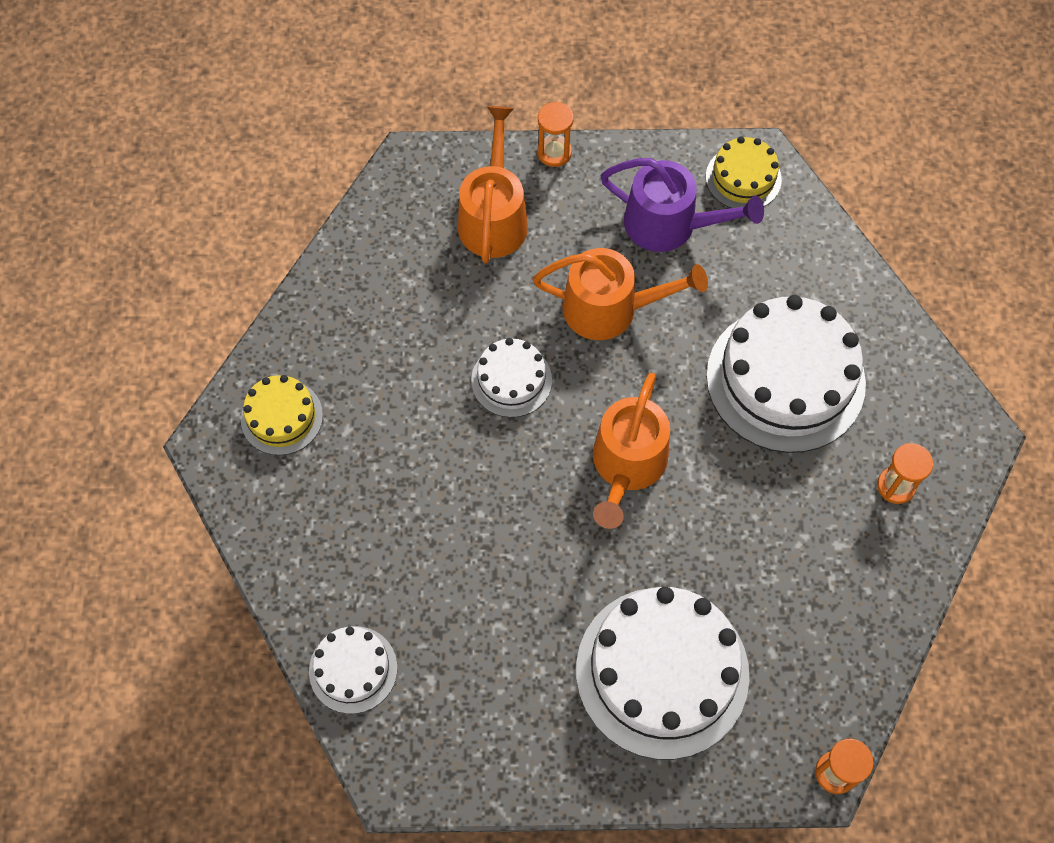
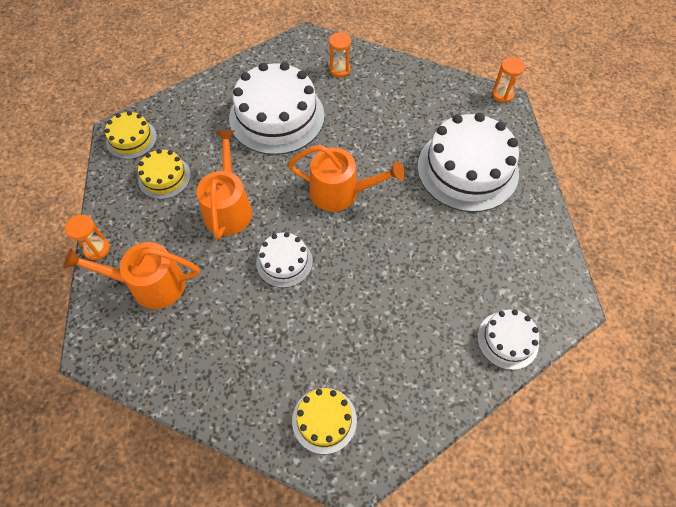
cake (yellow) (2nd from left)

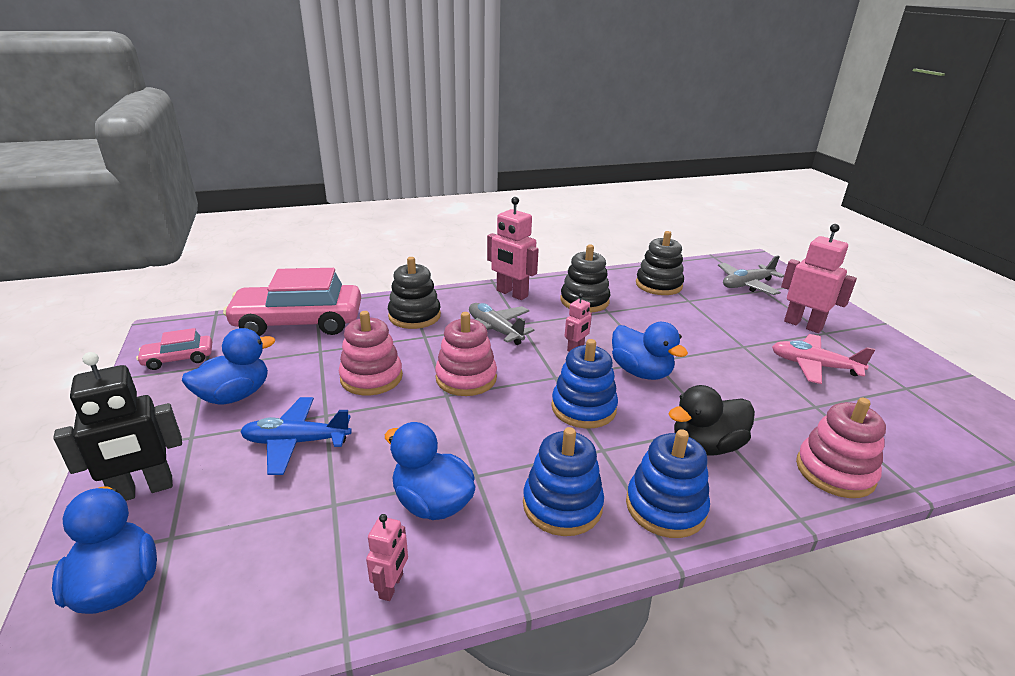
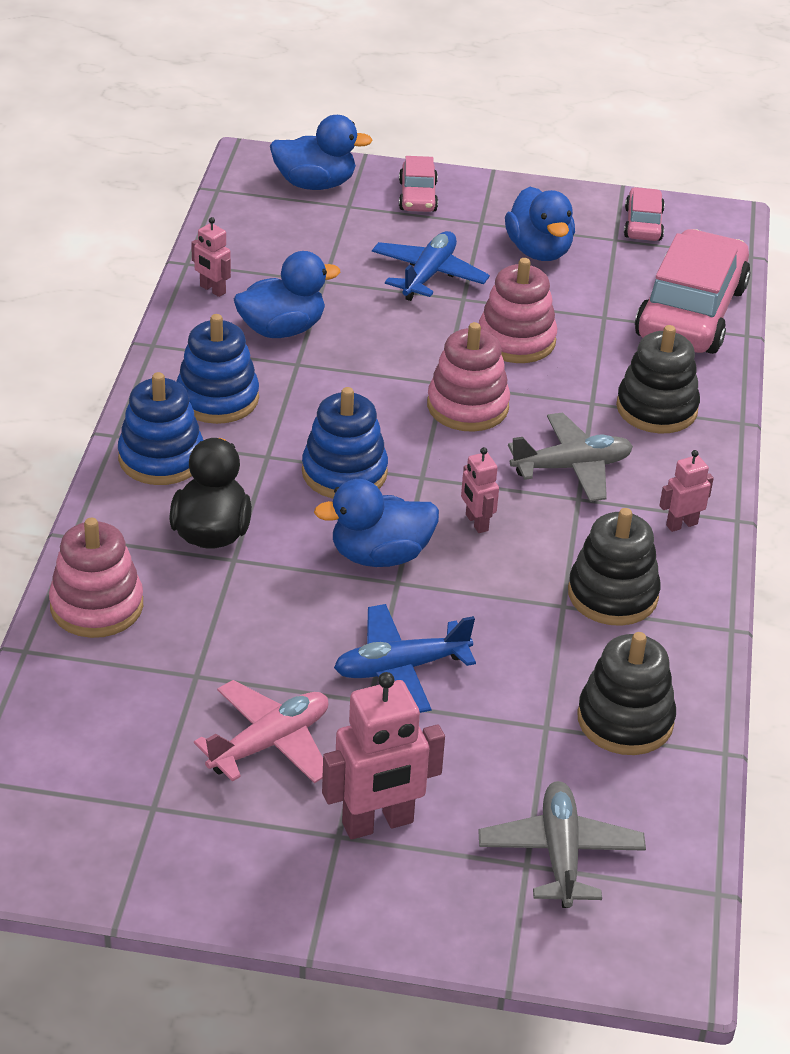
plane (blue) (1st from left)
car (pink) (1st from left)
robot (pink) (4th from left)

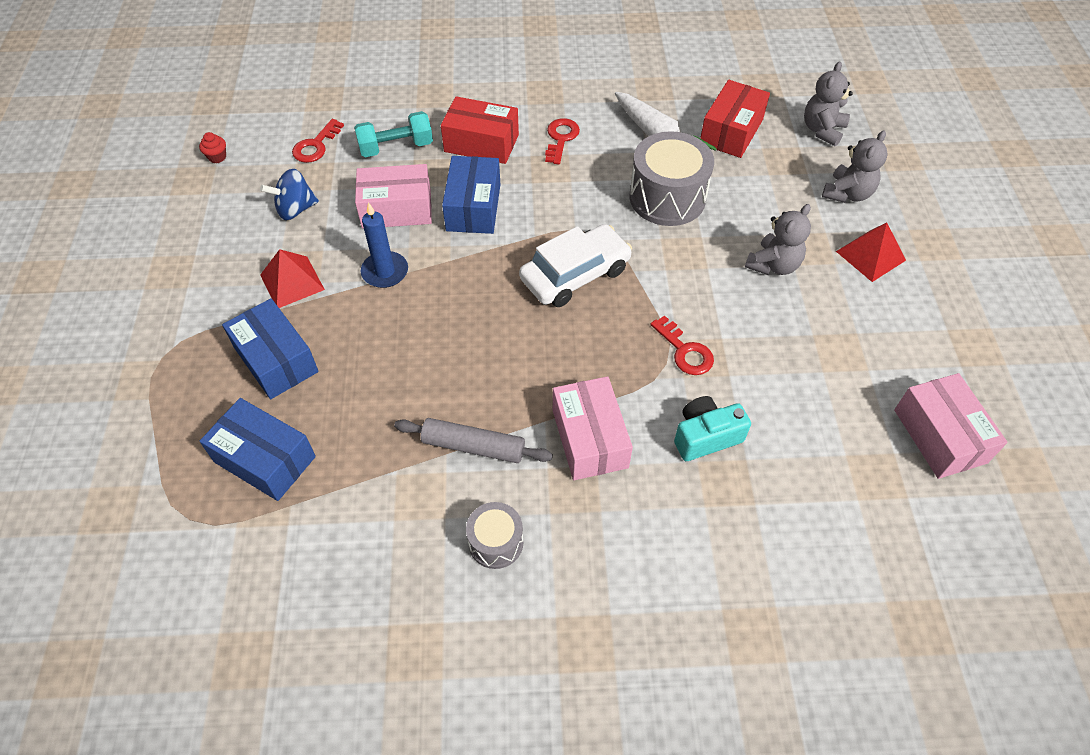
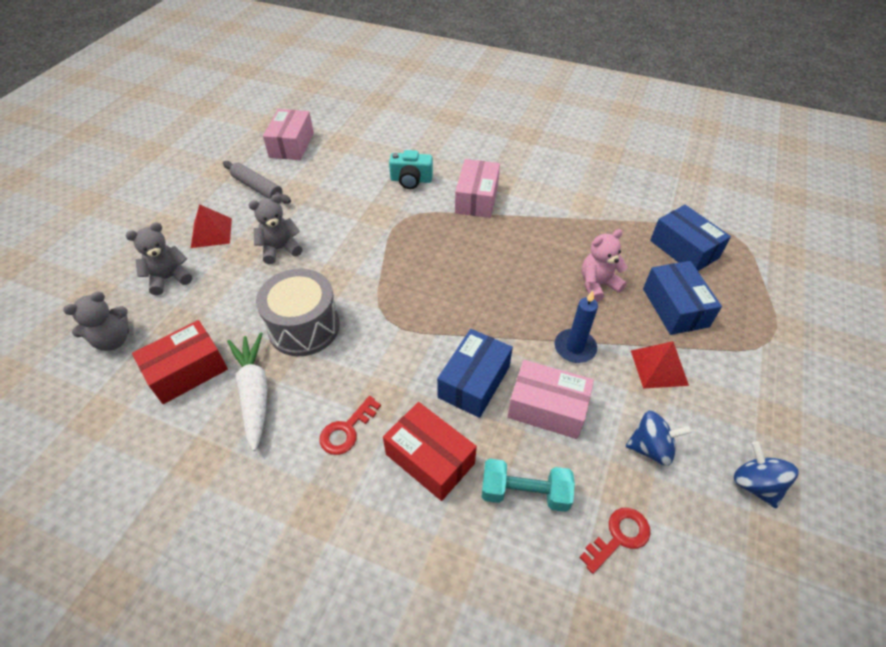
cupcake (red)
drum (grey) (1st from left in the first image)
car (white)
key (red) (3rd from left in the first image)
teddy bear (pink)
spinning top (blue) (2nd from left)
rolling pin (grey)

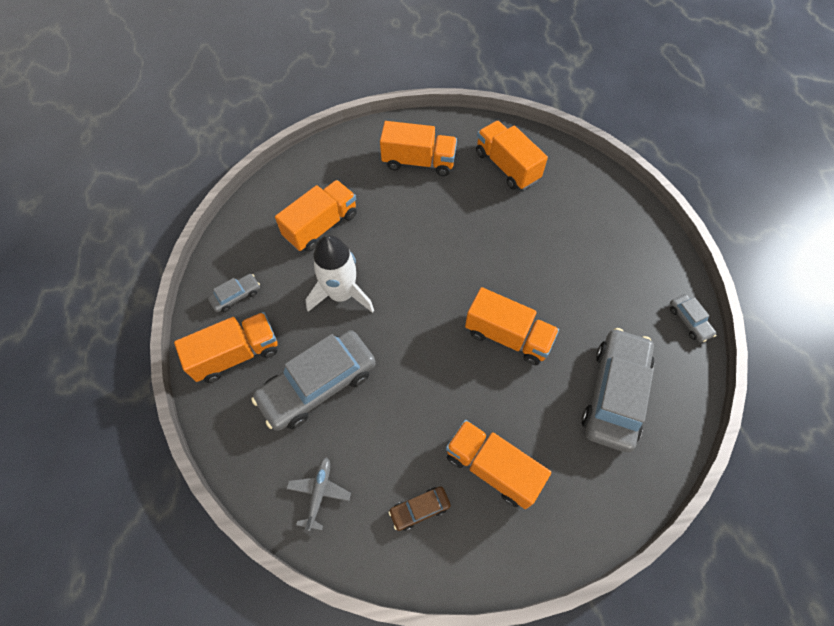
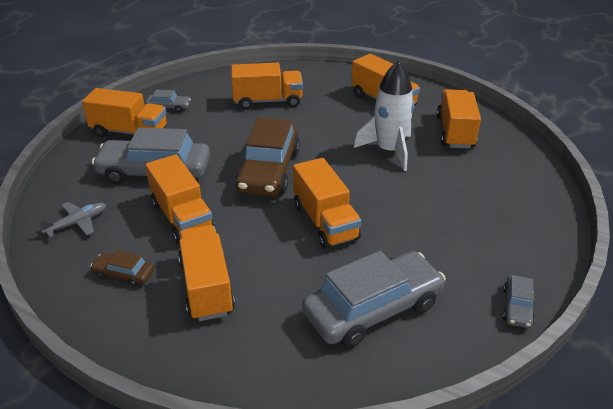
truck (orange) (2nd from left)
car (brown) (2nd from left)
rocket (white)

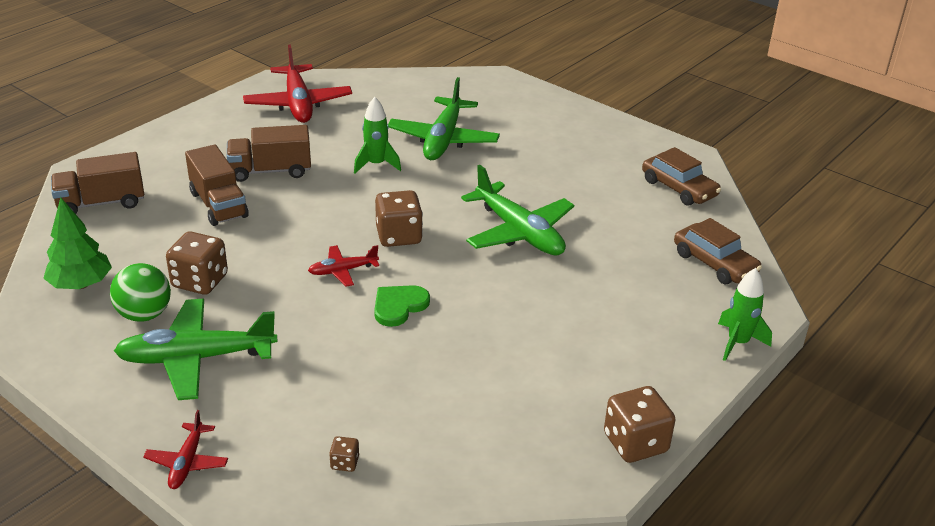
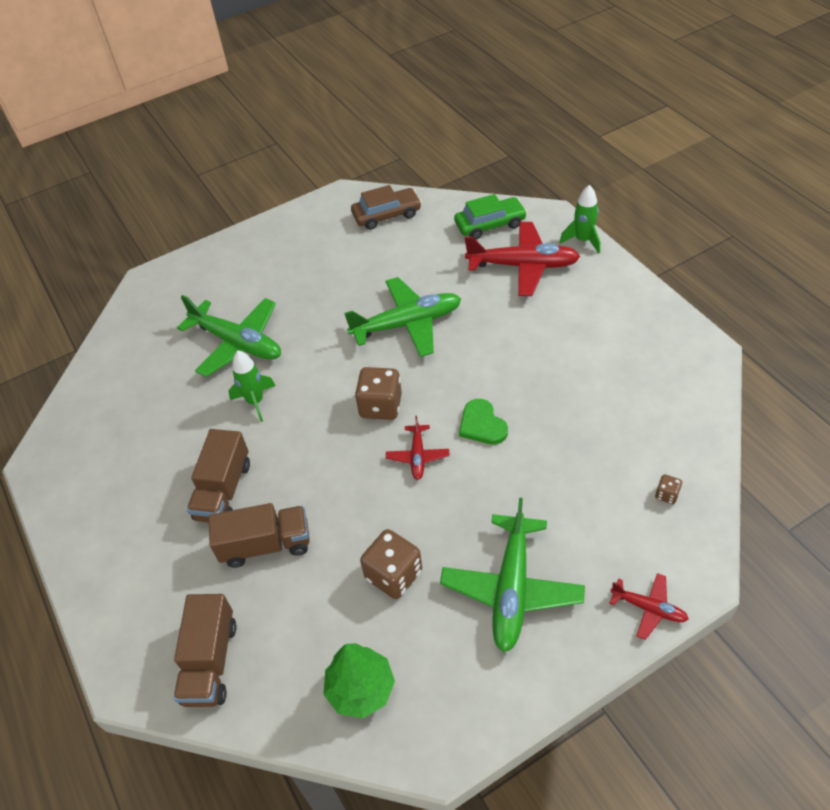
ball (green)
dice (brown) (4th from left in the first image)
plane (red) (2nd from left)
car (green)

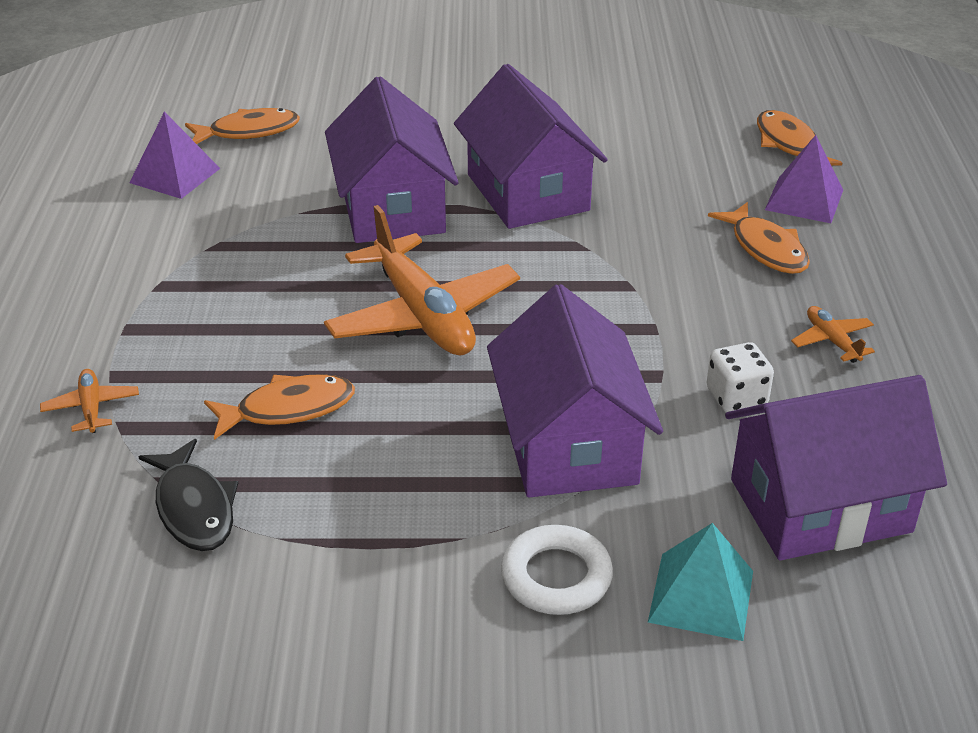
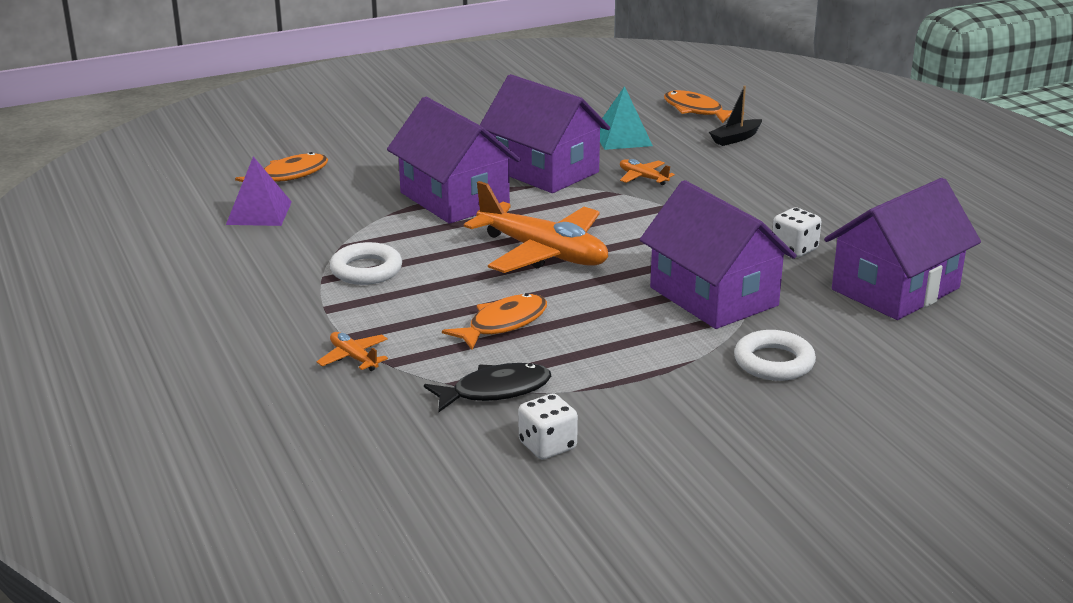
fish (orange) (3rd from left in the first image)
ring (white) (1st from left)
dice (white) (1st from left)
pyramid (turquoise)
plane (orange) (3rd from left)
boat (black)
fish (black)

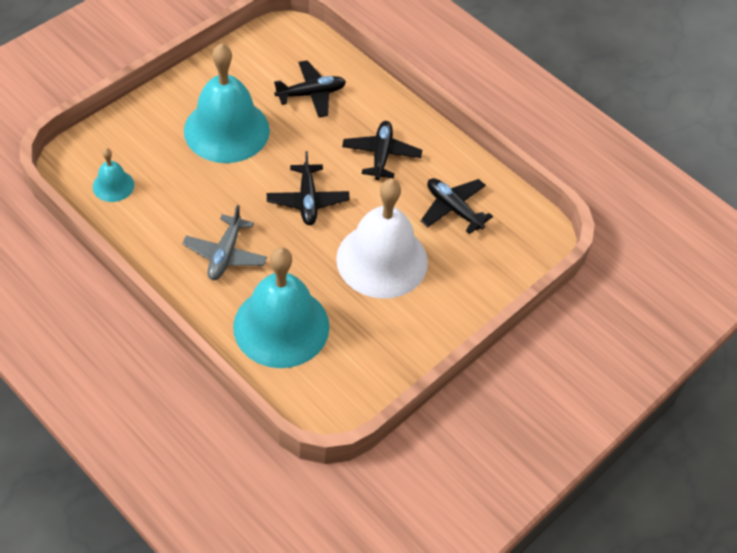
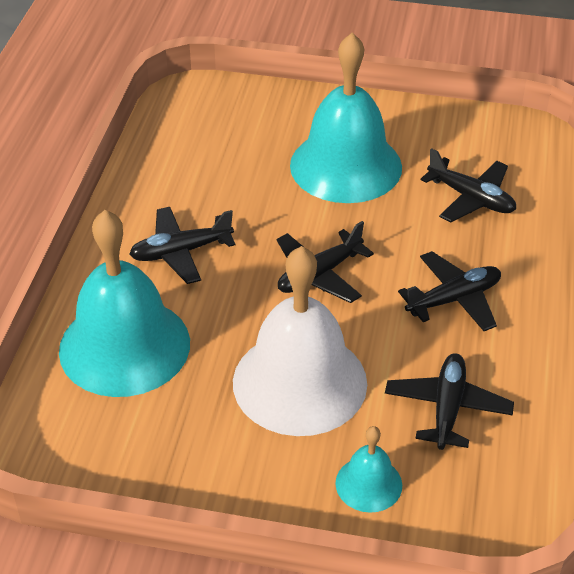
bell (turquoise) (3rd from left)
plane (black) (1st from left)

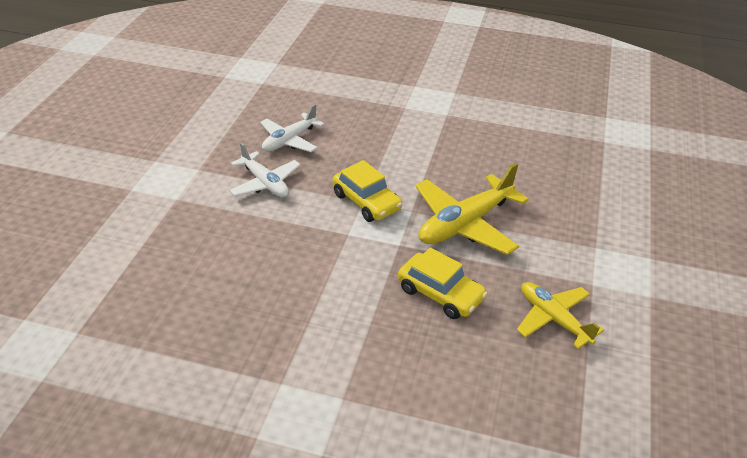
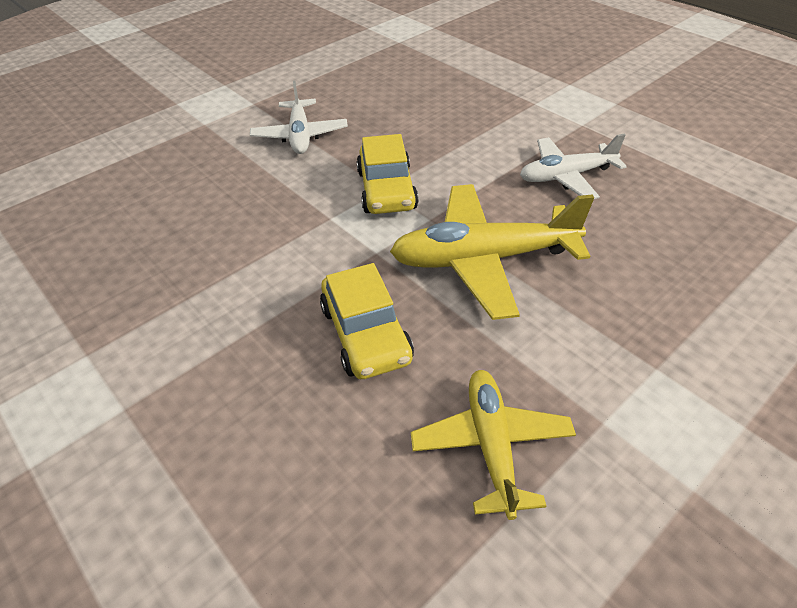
plane (white) (2nd from left)

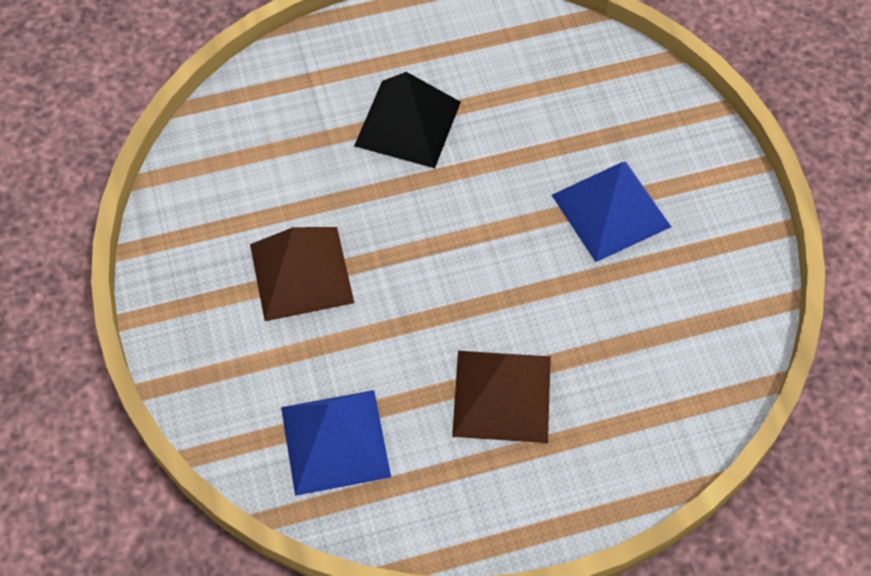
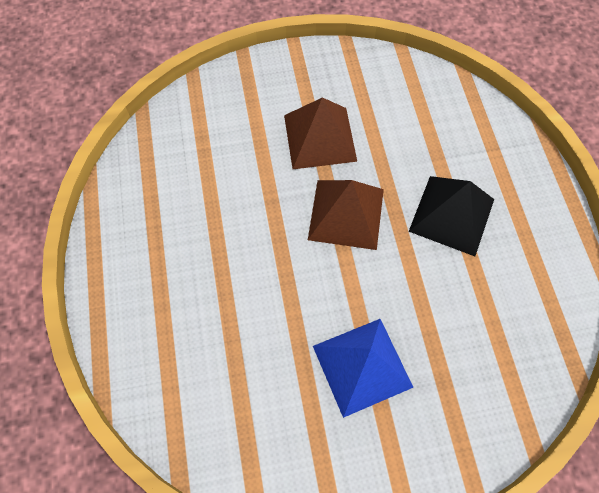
pyramid (blue) (1st from left in the first image)
pyramid (brown) (2nd from left)

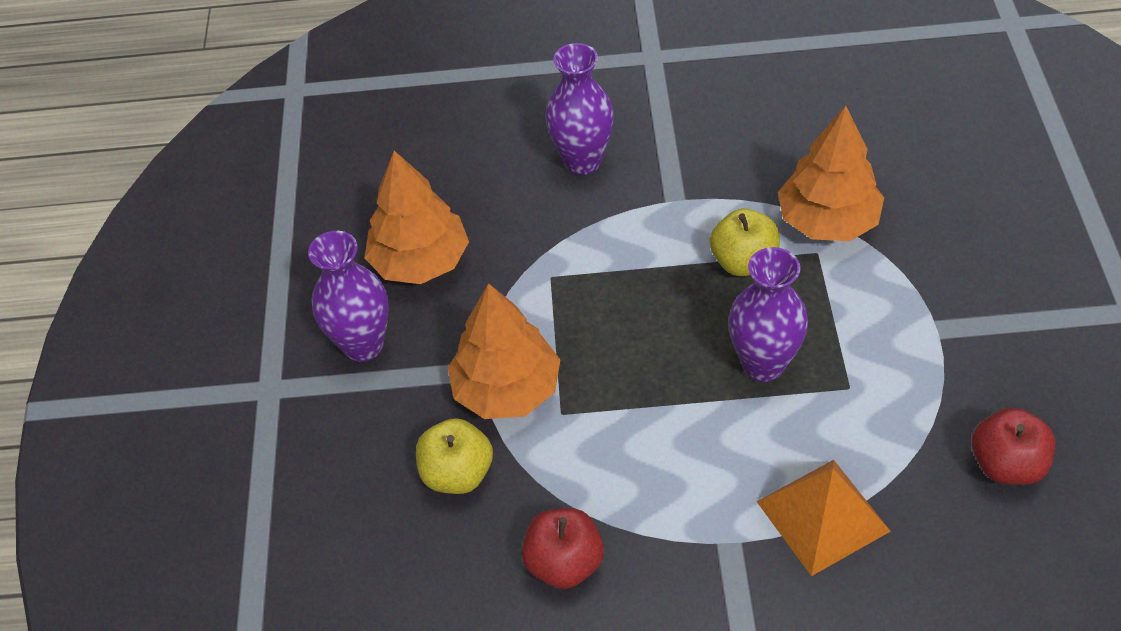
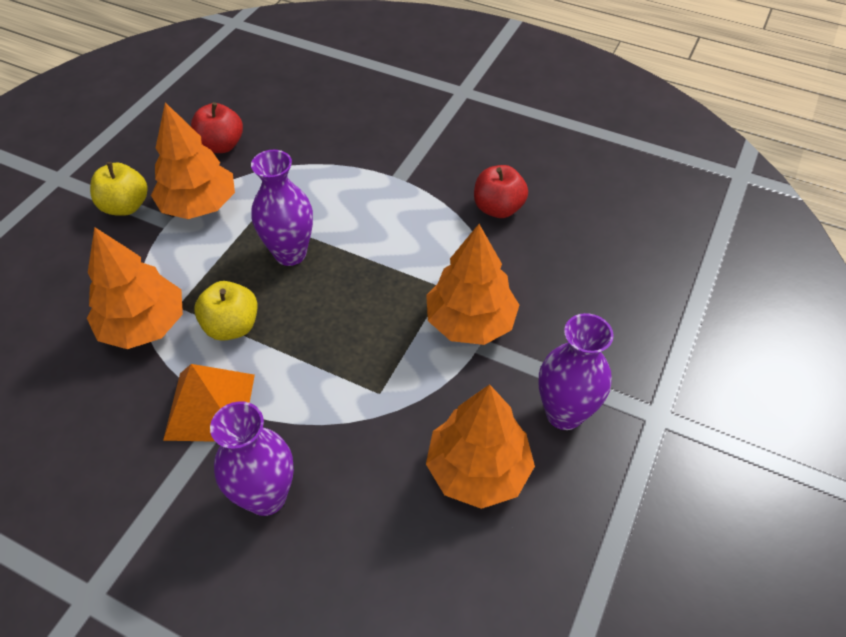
tree (orange) (2nd from left)
apple (yellow) (1st from left)
pyramid (orange)

